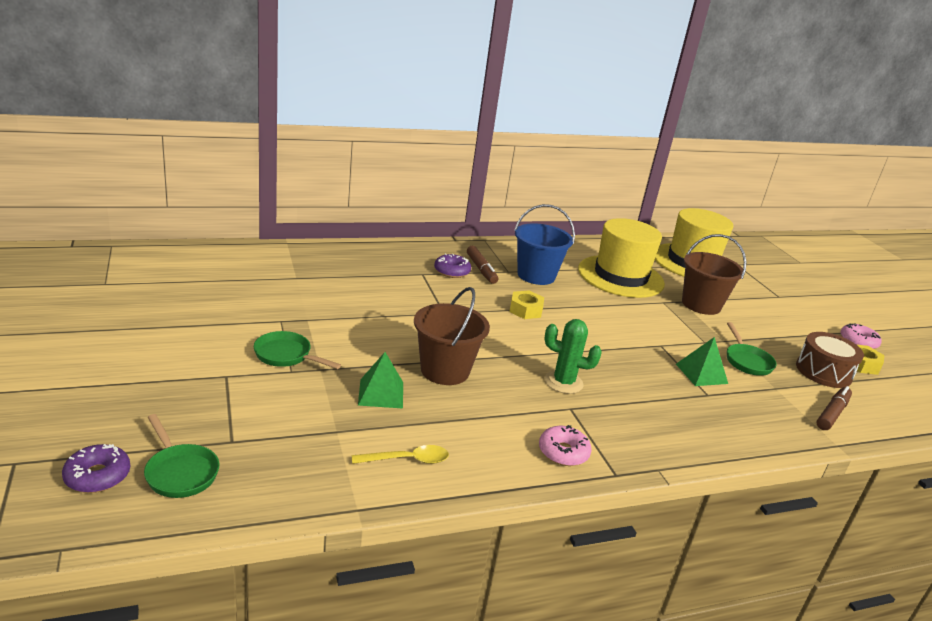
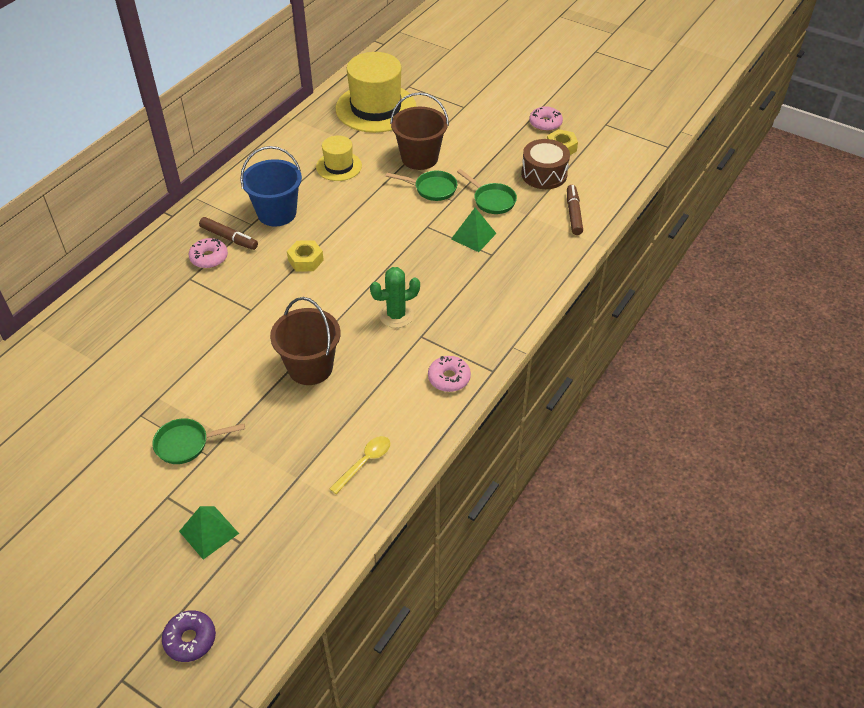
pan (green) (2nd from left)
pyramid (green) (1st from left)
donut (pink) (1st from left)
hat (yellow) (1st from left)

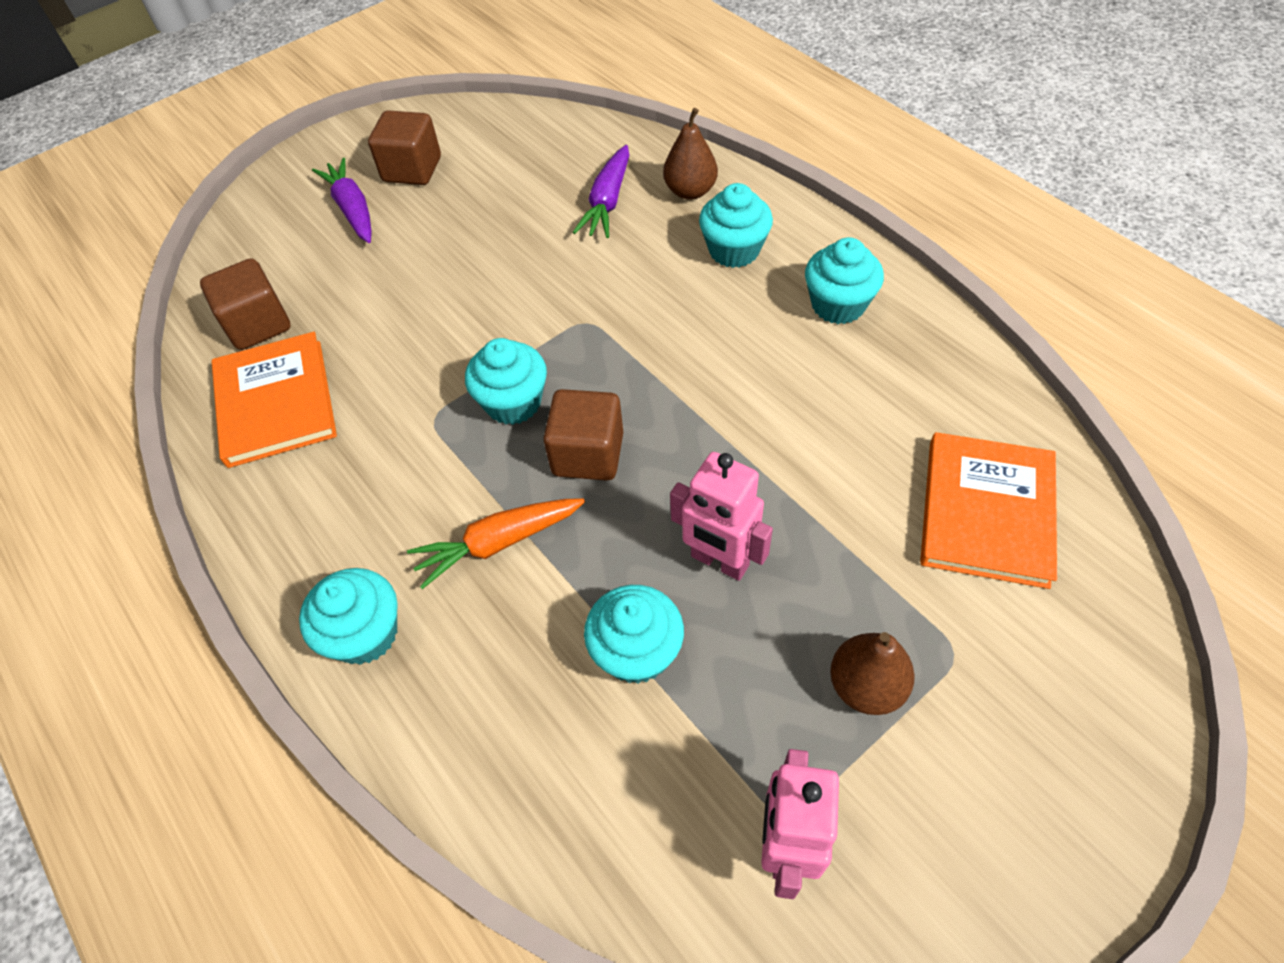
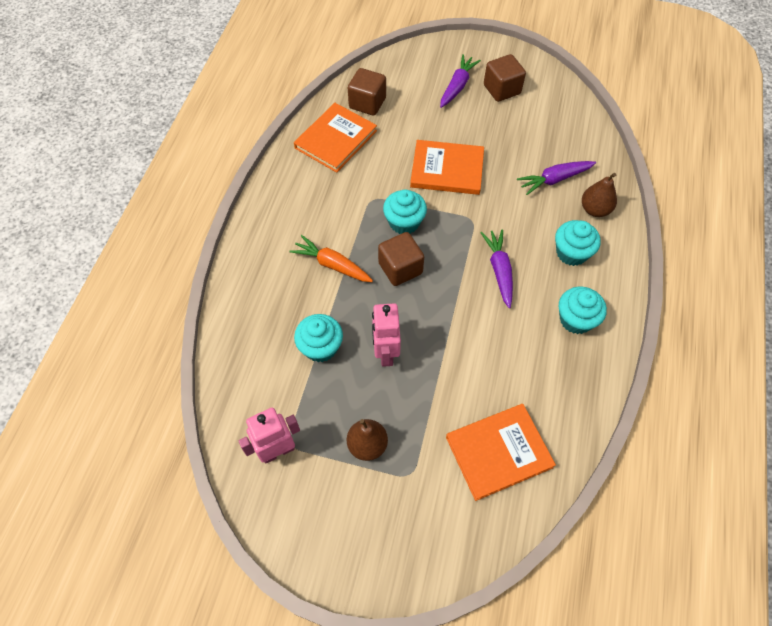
cupcake (turquoise) (1st from left in the first image)
book (orange) (2nd from left)
carrot (purple) (2nd from left)

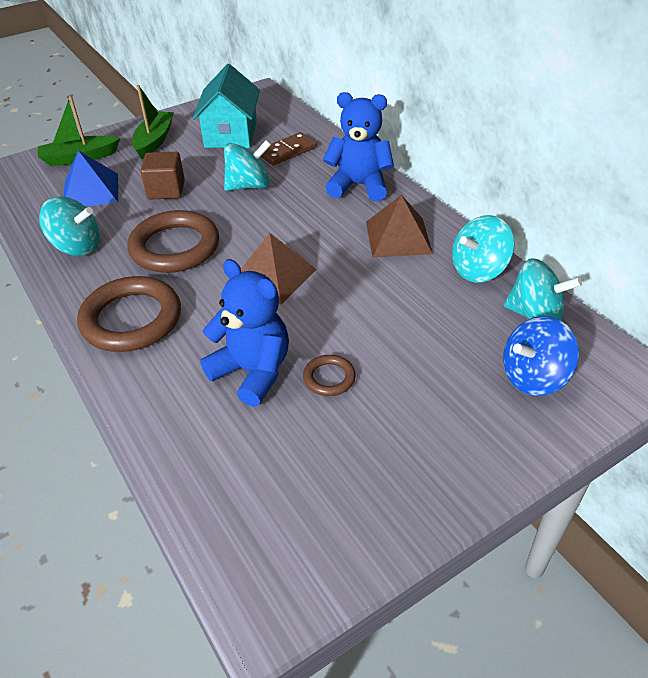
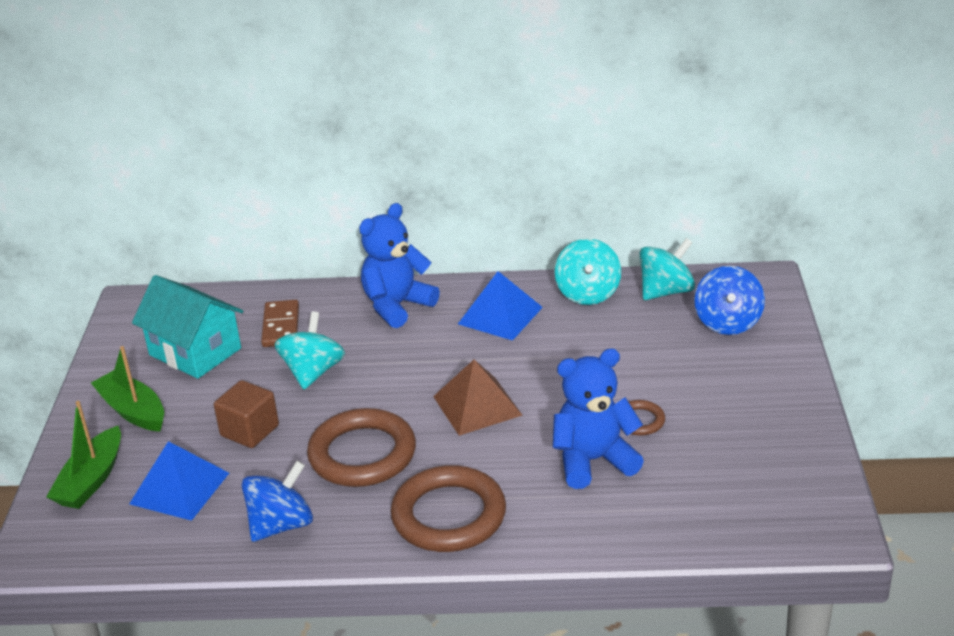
spinning top (blue) (1st from left)
pyramid (blue) (2nd from left)

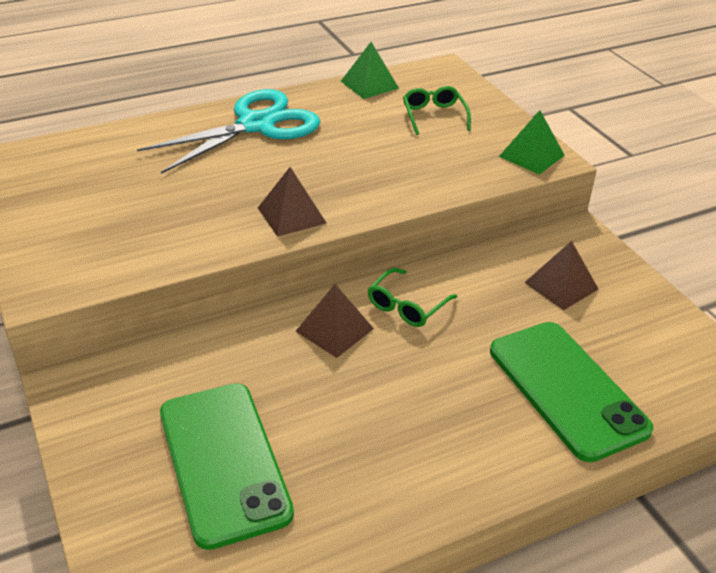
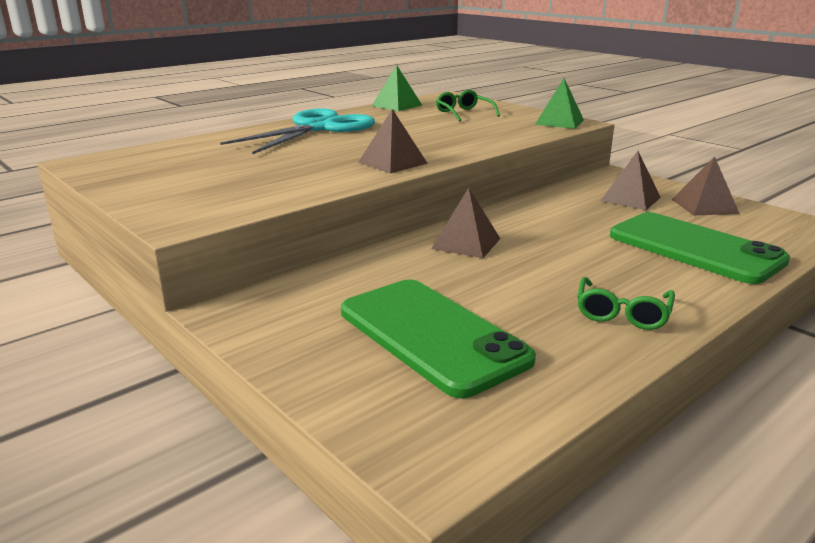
pyramid (brown) (4th from left)
glasses (green) (2nd from left)

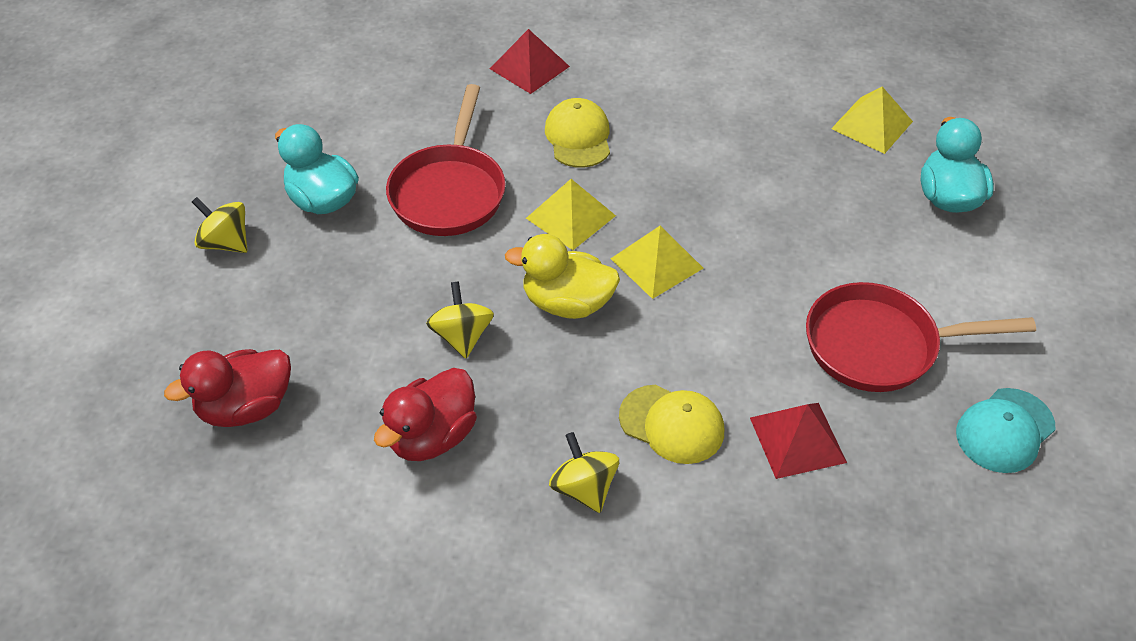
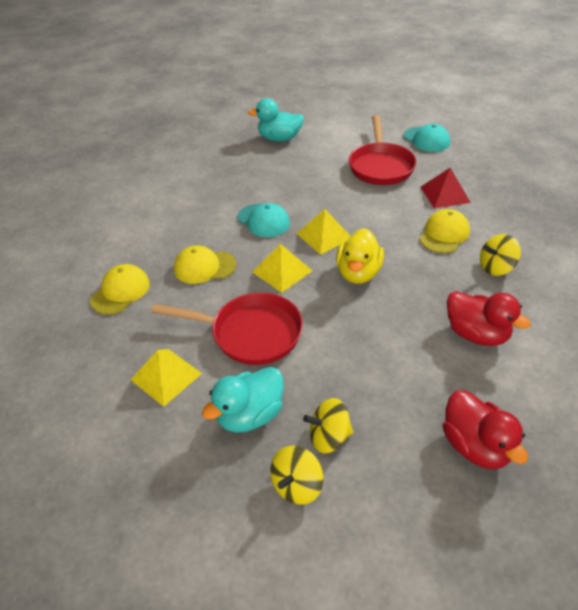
cap (turquoise) (1st from left)
spinning top (yellow) (2nd from left)
pyramid (yellow) (1st from left)
cap (yellow) (1st from left)

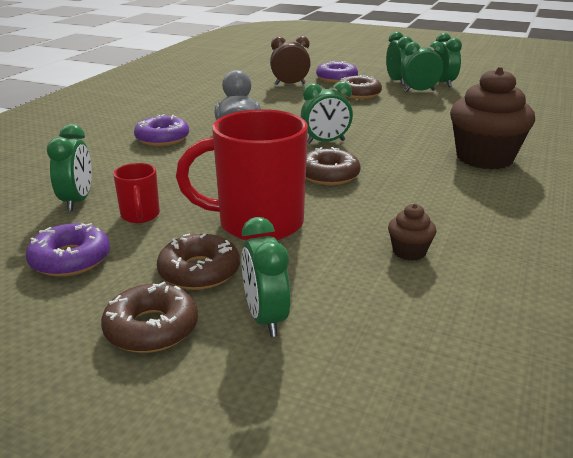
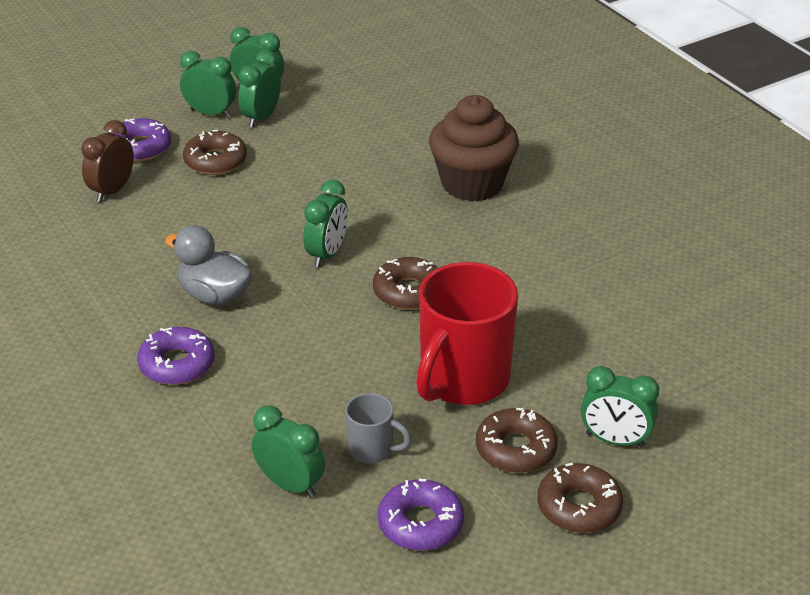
cupcake (brown) (1st from left in the first image)
mug (grey)

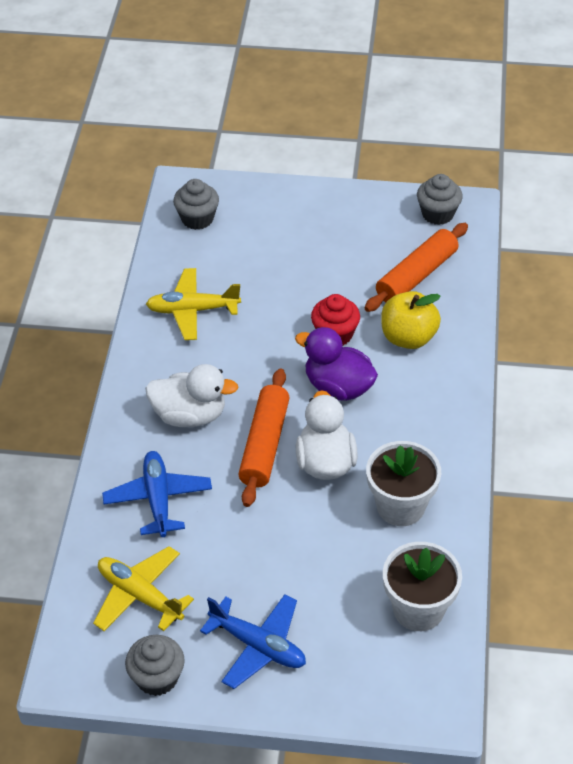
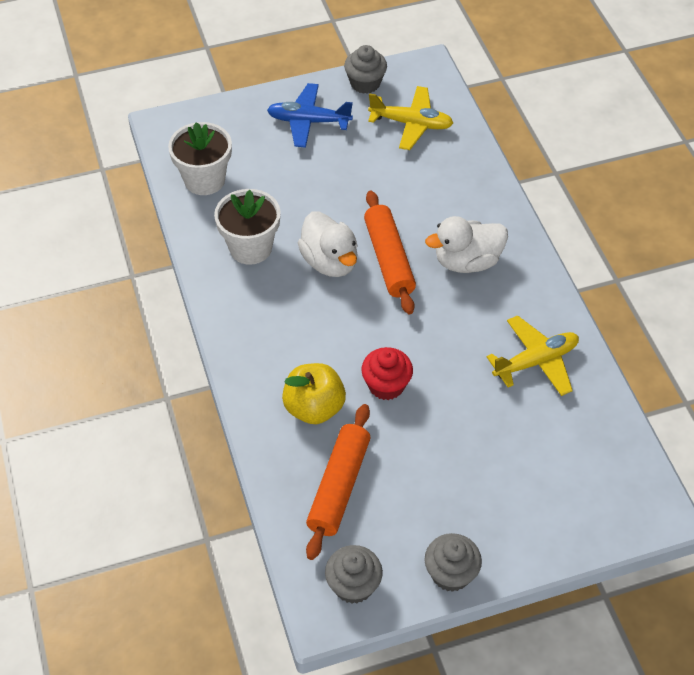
plane (blue) (1st from left in the first image)
duck (purple)
cupcake (grey) (3rd from left)

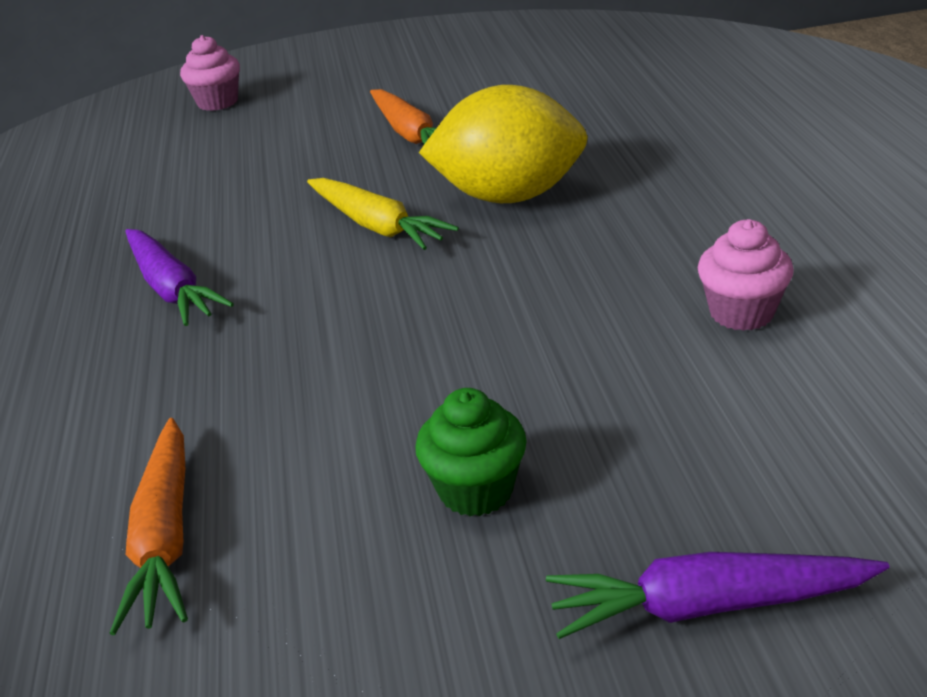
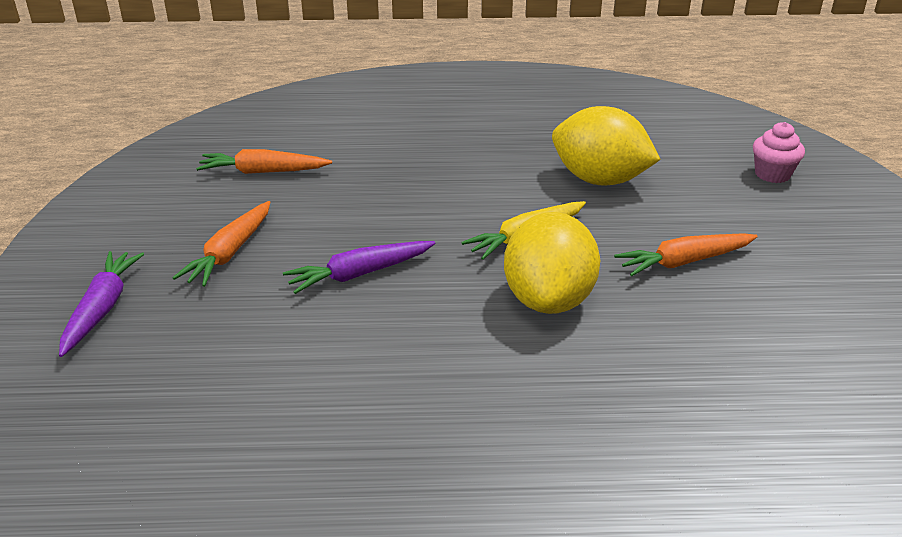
cupcake (pink) (2nd from left in the first image)
lemon (yellow) (2nd from left)
carrot (purple) (2nd from left)
carrot (orange) (1st from left)

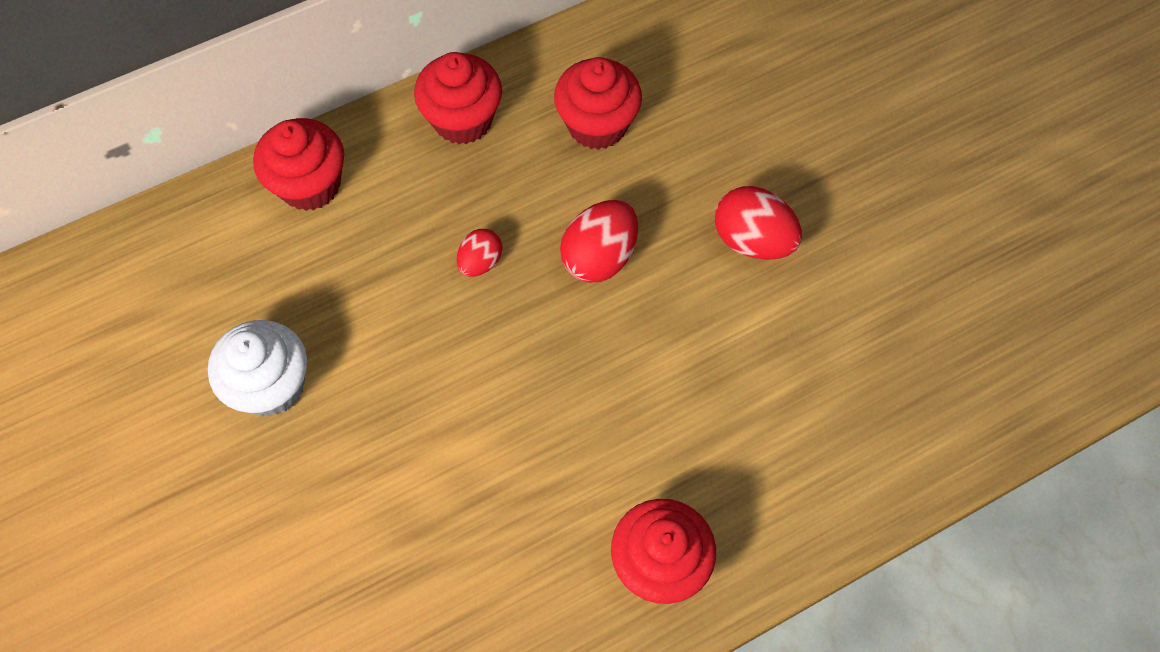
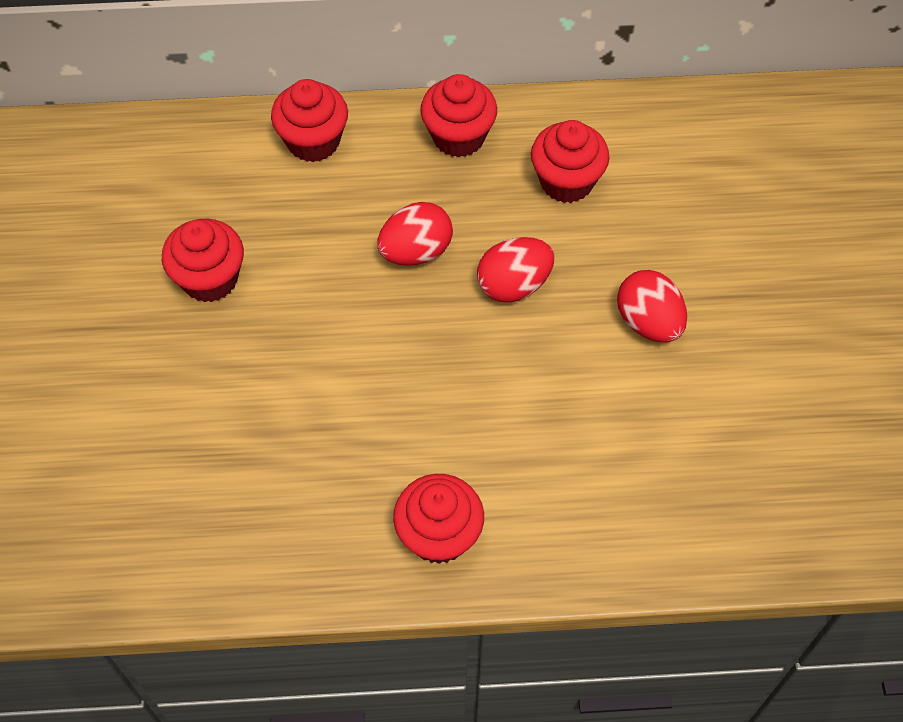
cupcake (red) (1st from left)
egg (red) (1st from left)

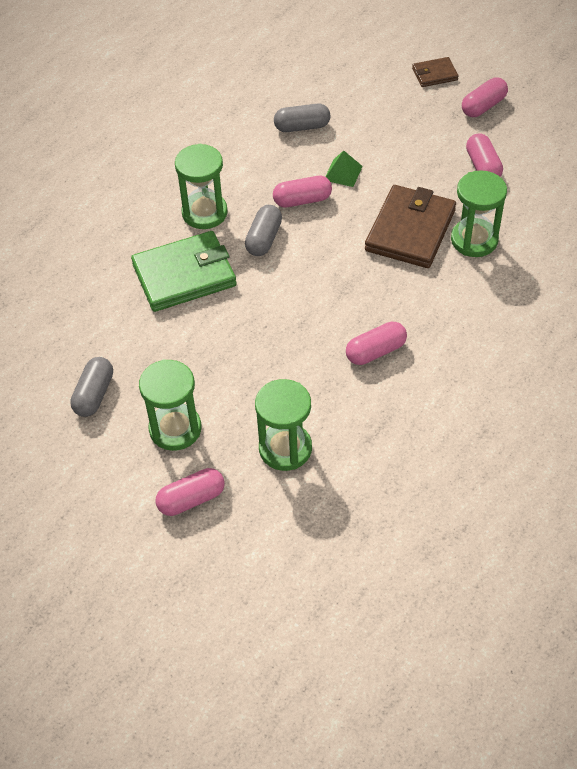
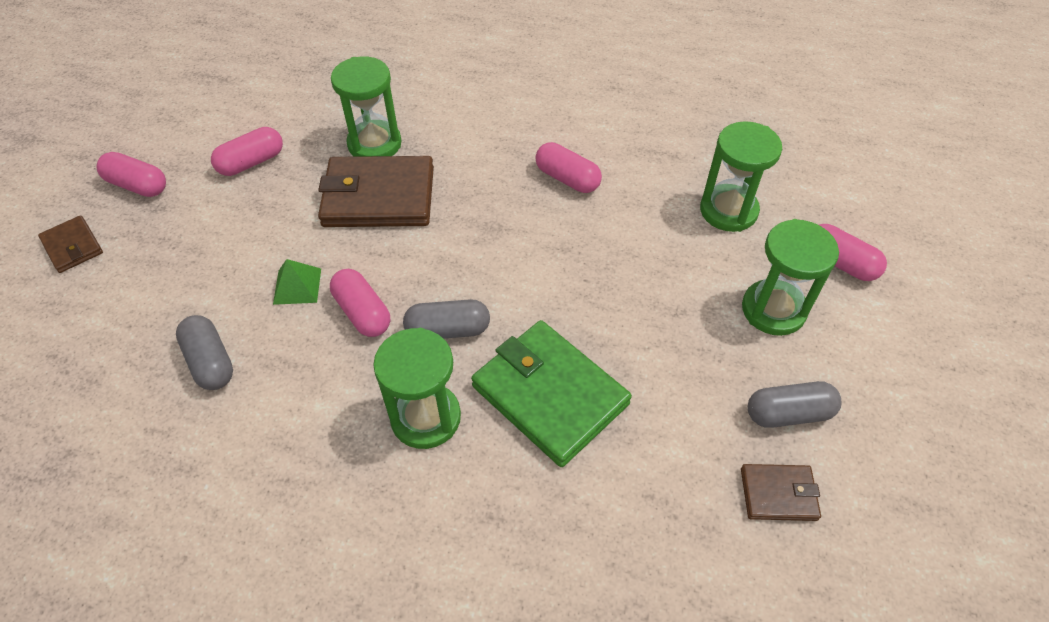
wallet (brown) (3rd from left)

